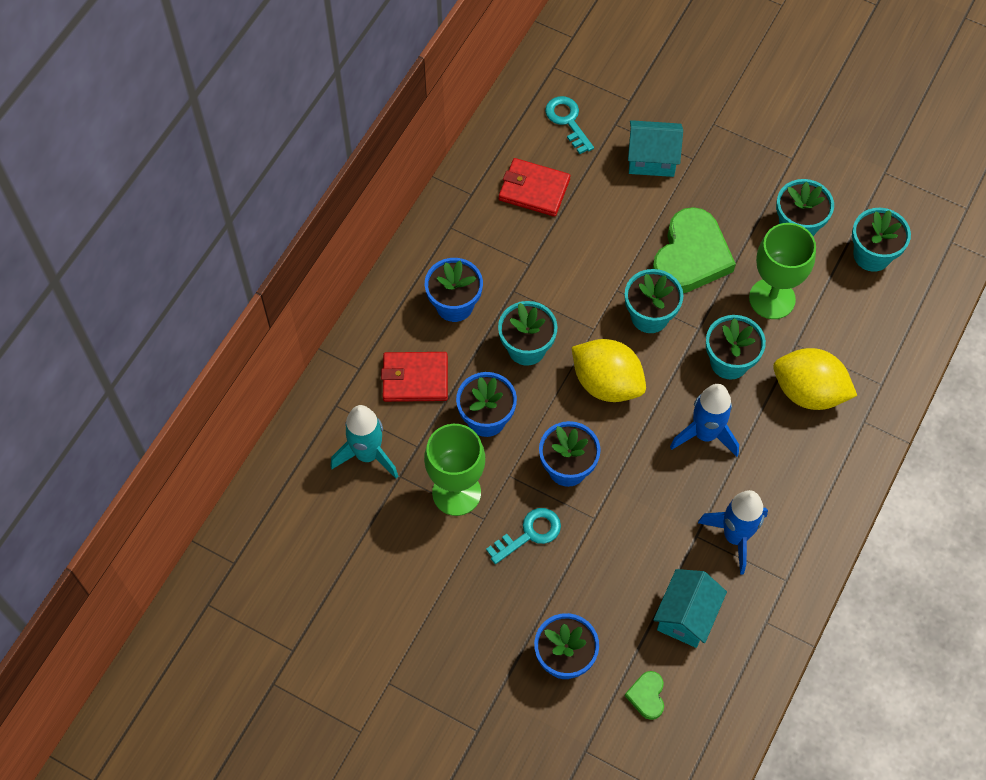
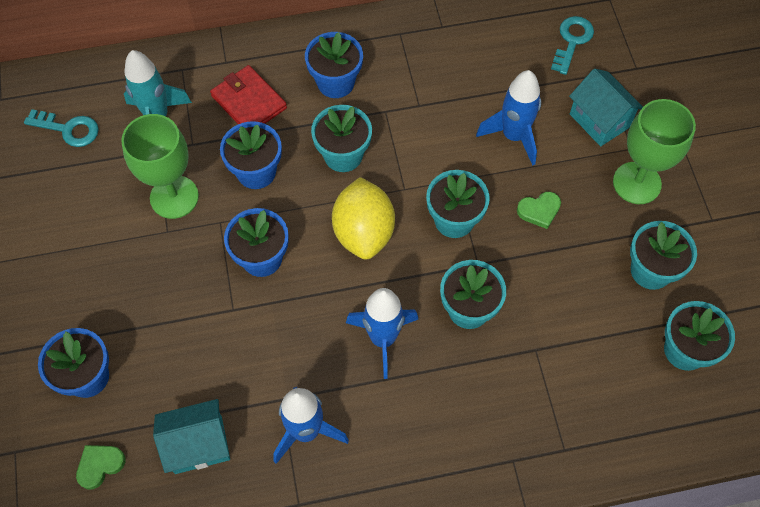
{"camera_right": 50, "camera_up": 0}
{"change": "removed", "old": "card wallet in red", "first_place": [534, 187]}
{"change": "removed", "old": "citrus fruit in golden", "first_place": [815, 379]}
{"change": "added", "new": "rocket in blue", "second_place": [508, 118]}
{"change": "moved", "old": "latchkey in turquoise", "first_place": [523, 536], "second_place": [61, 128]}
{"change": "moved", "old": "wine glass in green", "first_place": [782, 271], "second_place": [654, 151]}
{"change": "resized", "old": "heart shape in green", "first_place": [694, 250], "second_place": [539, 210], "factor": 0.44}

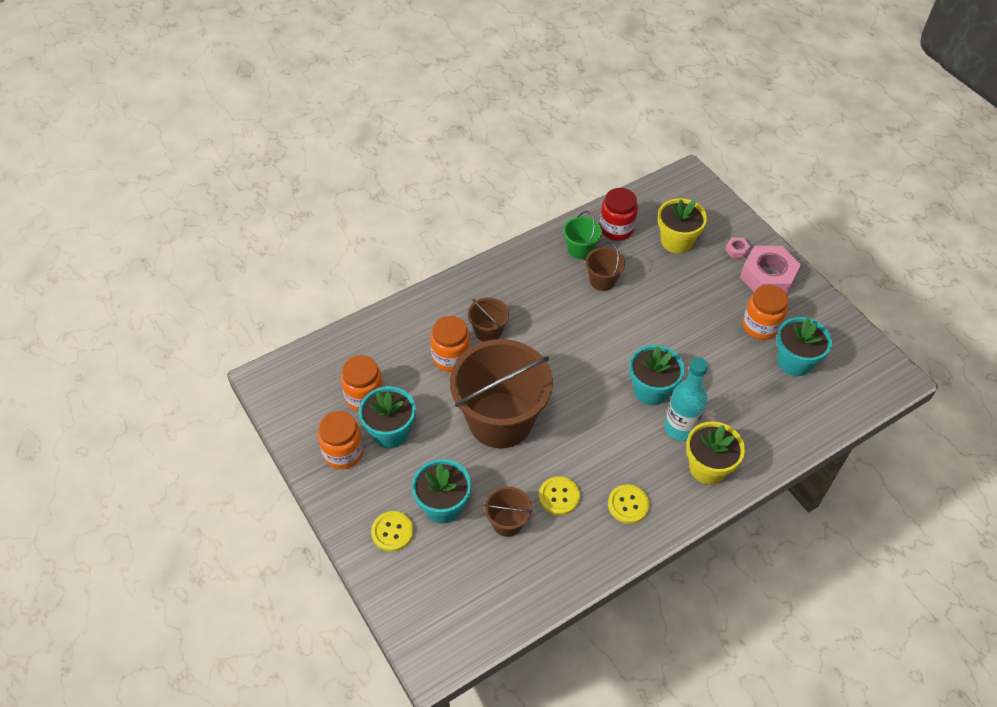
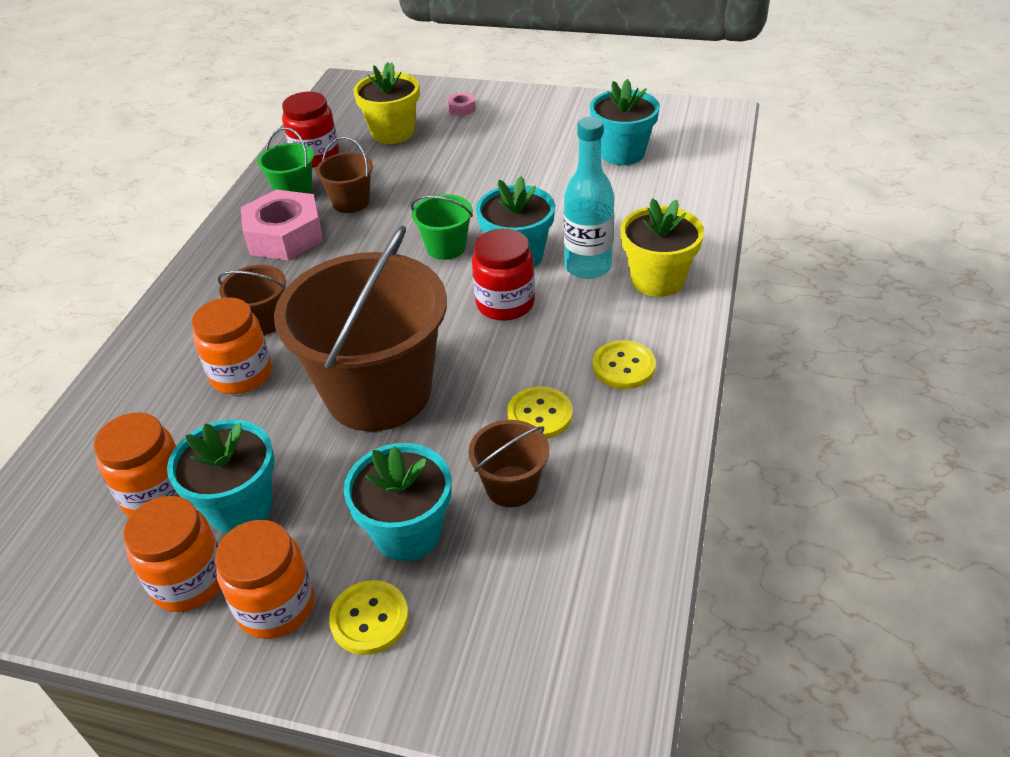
{"camera_right": -40, "camera_up": -10}
{"change": "added", "new": "bucket in green", "second_place": [442, 227]}
{"change": "added", "new": "jam jar in red", "second_place": [503, 275]}
{"change": "moved", "old": "hexagon nut in pink", "first_place": [770, 270], "second_place": [282, 225]}
{"change": "moved", "old": "jam jar in orange-coloured", "first_place": [765, 312], "second_place": [264, 579]}

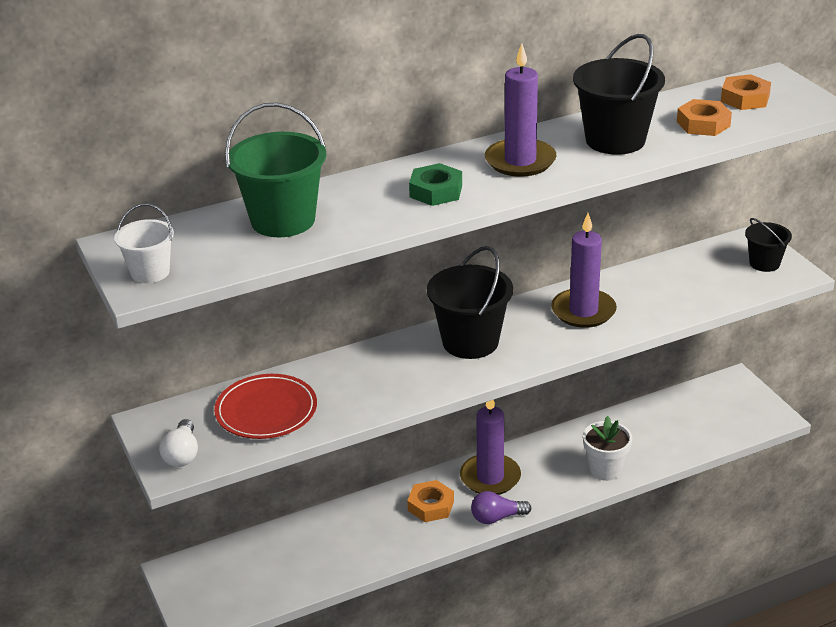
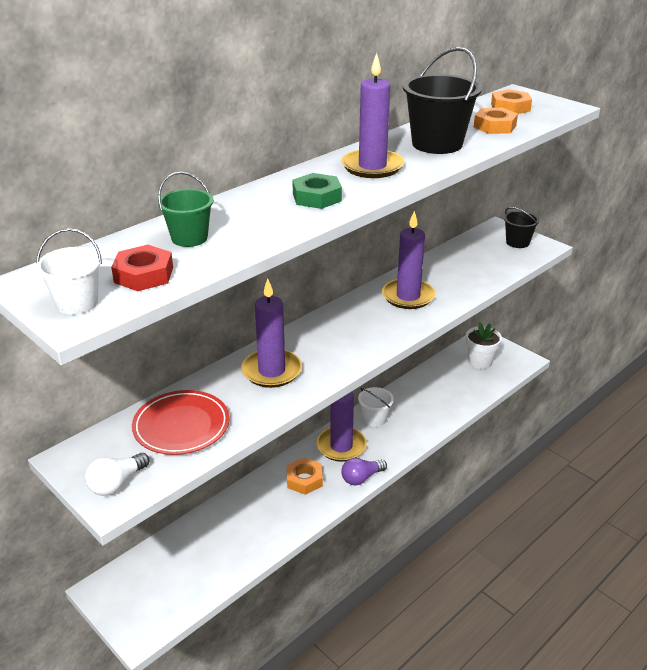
{"camera_right": -20, "camera_up": 0}
{"change": "removed", "old": "bucket in ebony", "first_place": [470, 302]}
{"change": "added", "new": "hexagon nut in red", "second_place": [142, 268]}
{"change": "added", "new": "wax candle in purple", "second_place": [271, 333]}
{"change": "added", "new": "bucket in white", "second_place": [376, 407]}
{"change": "moved", "old": "flower pot in white", "first_place": [607, 448], "second_place": [484, 345]}
{"change": "turned", "old": "lightbulb in white", "first_place": [178, 443], "second_place": [117, 474], "degrees": 60}
{"change": "resized", "old": "bucket in green", "first_place": [275, 169], "second_place": [186, 209], "factor": 0.57}

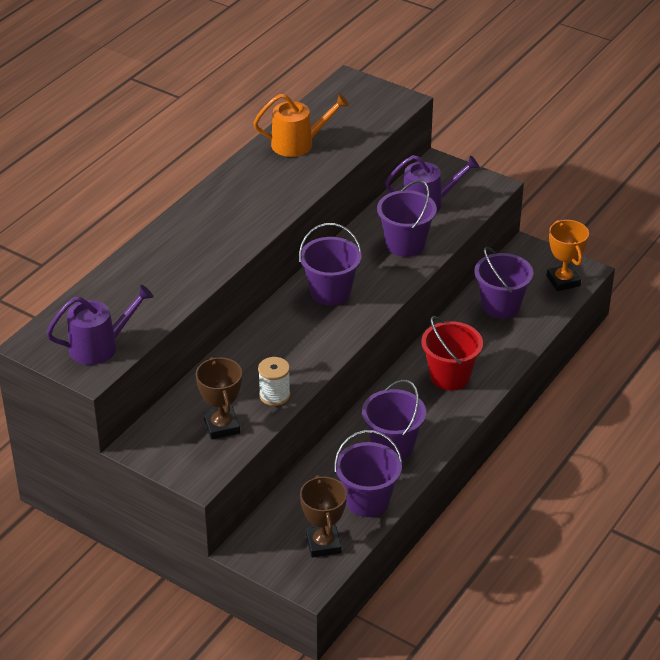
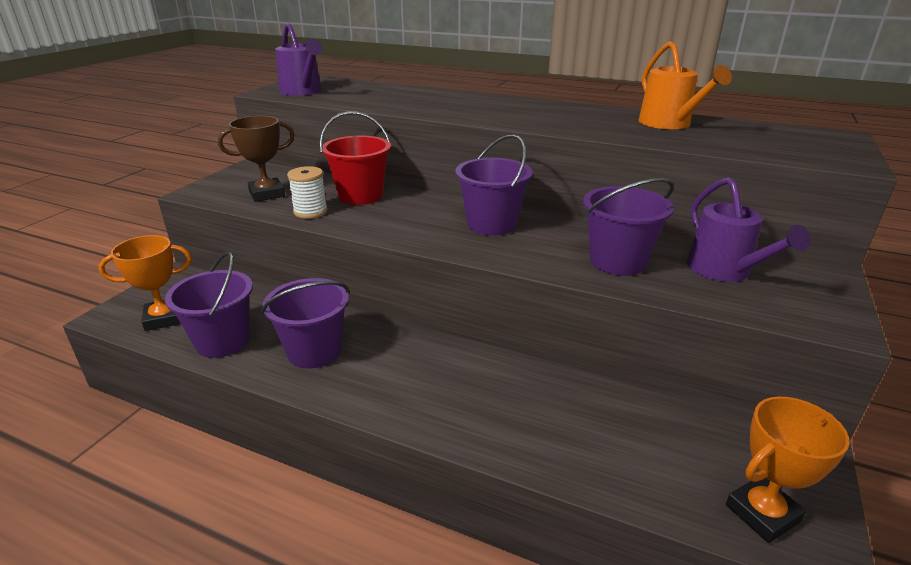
{"camera_right": 80, "camera_up": -10}
{"change": "removed", "old": "bucket in purple", "first_place": [503, 282]}
{"change": "moved", "old": "bucket in red", "first_place": [452, 353], "second_place": [355, 158]}
{"change": "recoloured", "old": "trophy in brown", "new": "trophy in orange-coloured", "first_place": [323, 516], "second_place": [145, 283]}

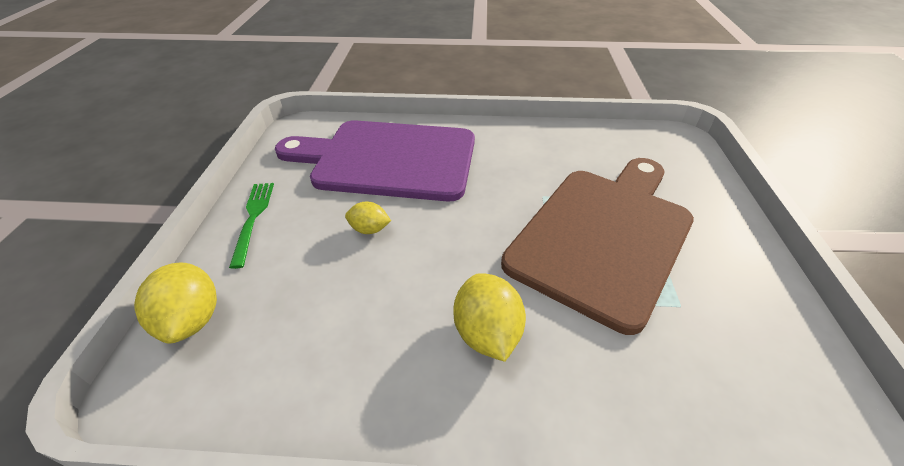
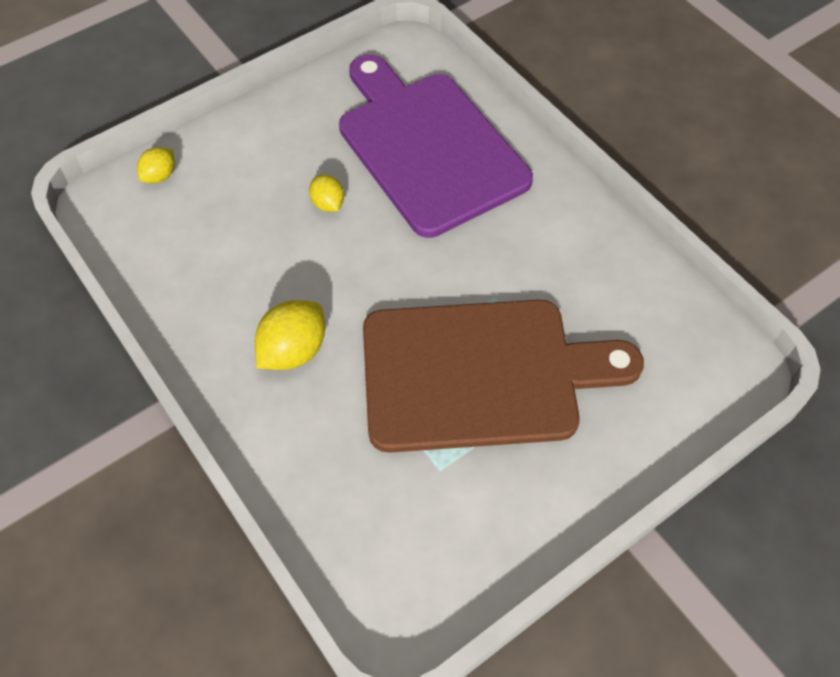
{"camera_right": 50, "camera_up": 15}
{"change": "removed", "old": "dinner fork in green", "first_place": [251, 226]}
{"change": "resized", "old": "citrus fruit in golden", "first_place": [175, 303], "second_place": [156, 165], "factor": 0.59}

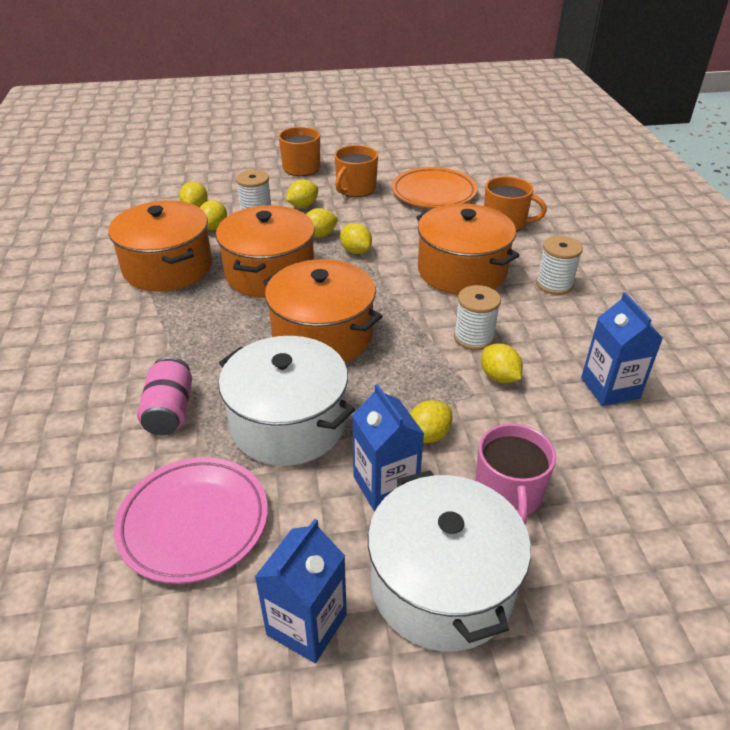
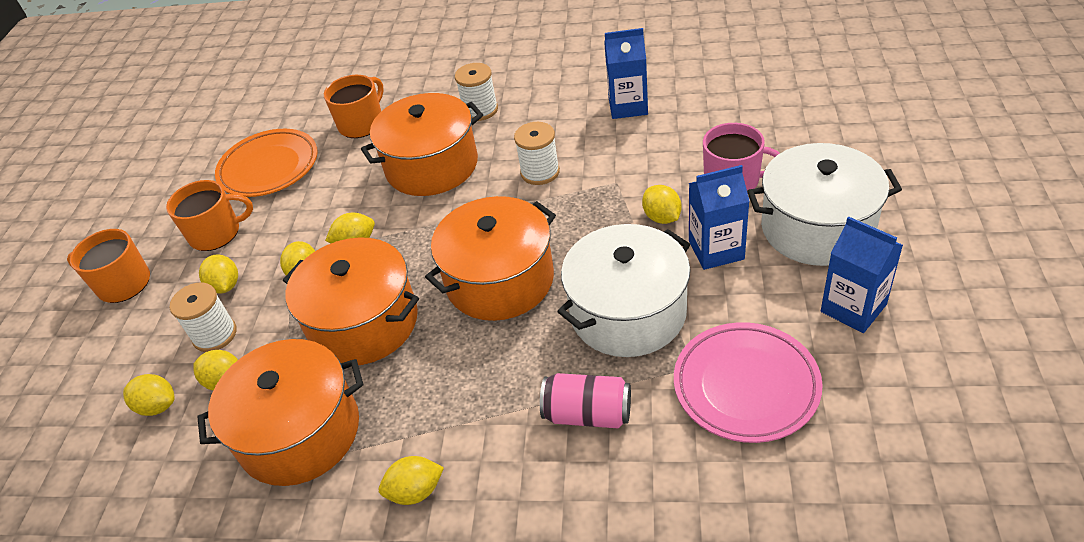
{"camera_right": -70, "camera_up": 5}
{"change": "moved", "old": "citrus fruit in golden", "first_place": [502, 363], "second_place": [411, 480]}
{"change": "turned", "old": "mug in orange-coloured", "first_place": [356, 171], "second_place": [209, 215], "degrees": -60}

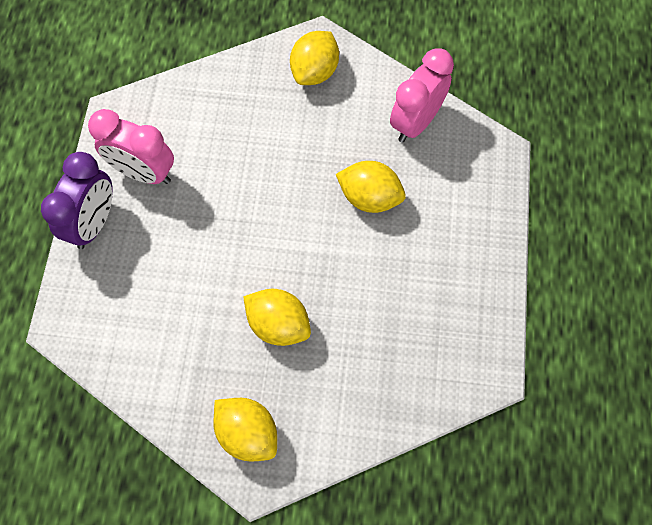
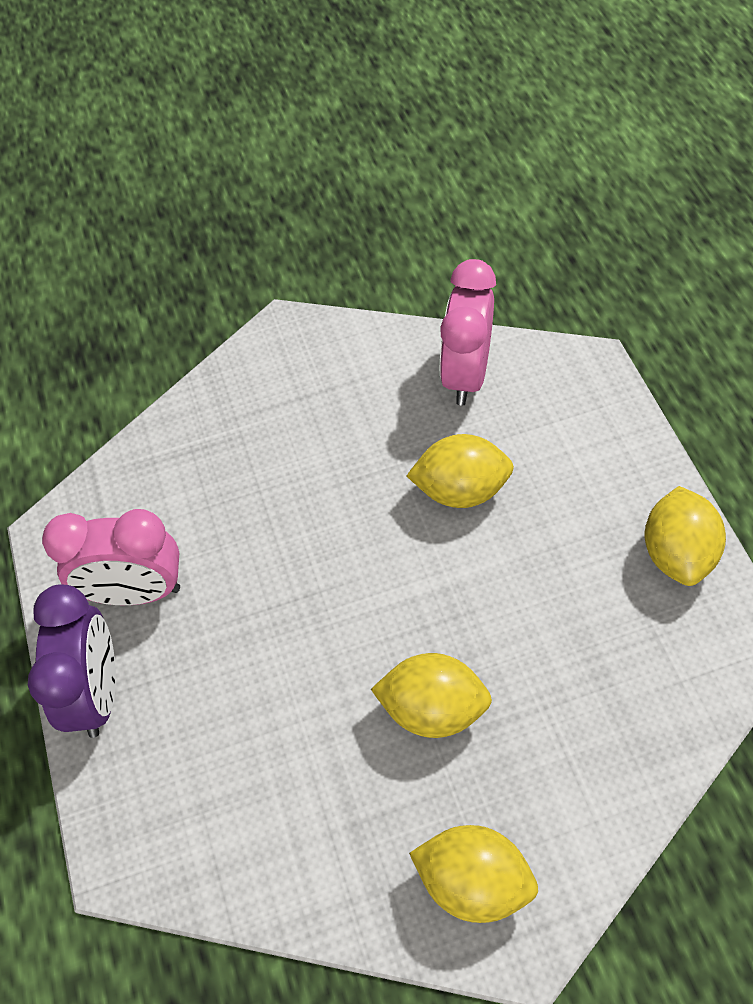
{"camera_right": -20, "camera_up": -10}
{"change": "moved", "old": "citrus fruit in golden", "first_place": [314, 58], "second_place": [685, 536]}

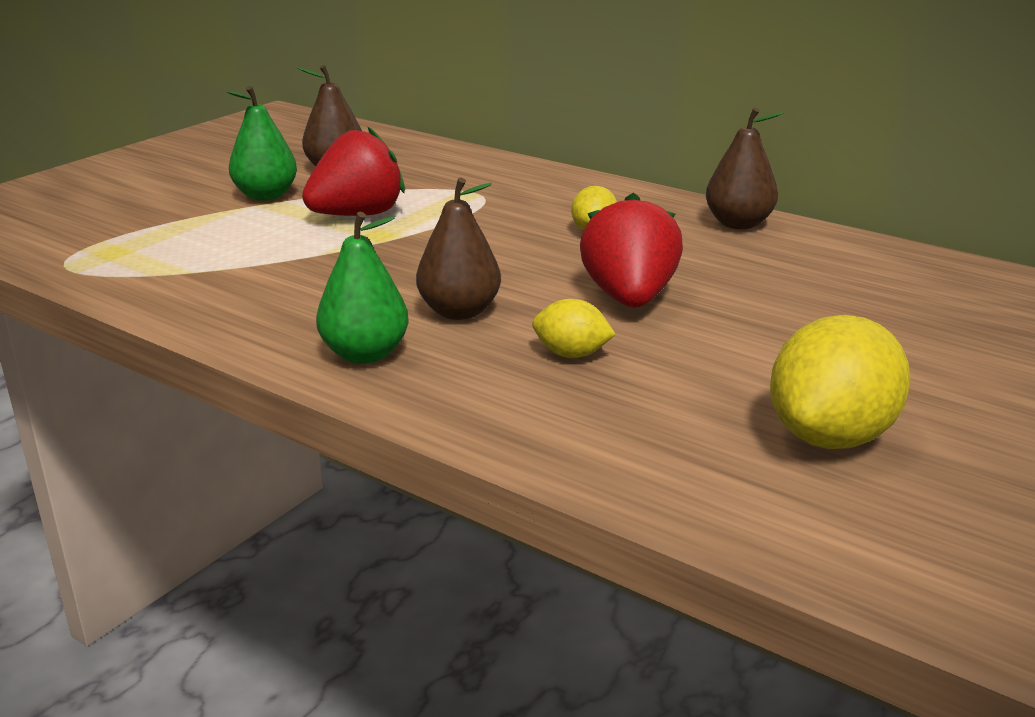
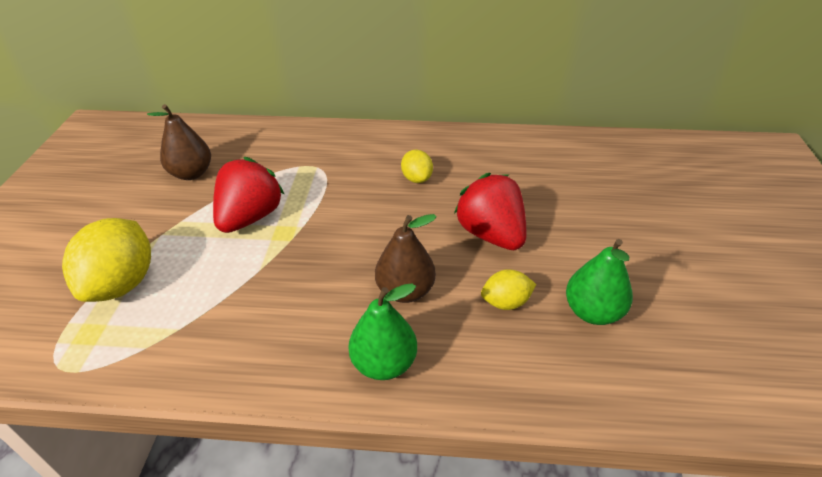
{"camera_right": -30, "camera_up": 15}
{"change": "removed", "old": "toy pear in brown", "first_place": [745, 168]}
{"change": "moved", "old": "toy pear in green", "first_place": [262, 143], "second_place": [599, 282]}
{"change": "moved", "old": "citrus fruit in golden", "first_place": [840, 382], "second_place": [106, 260]}

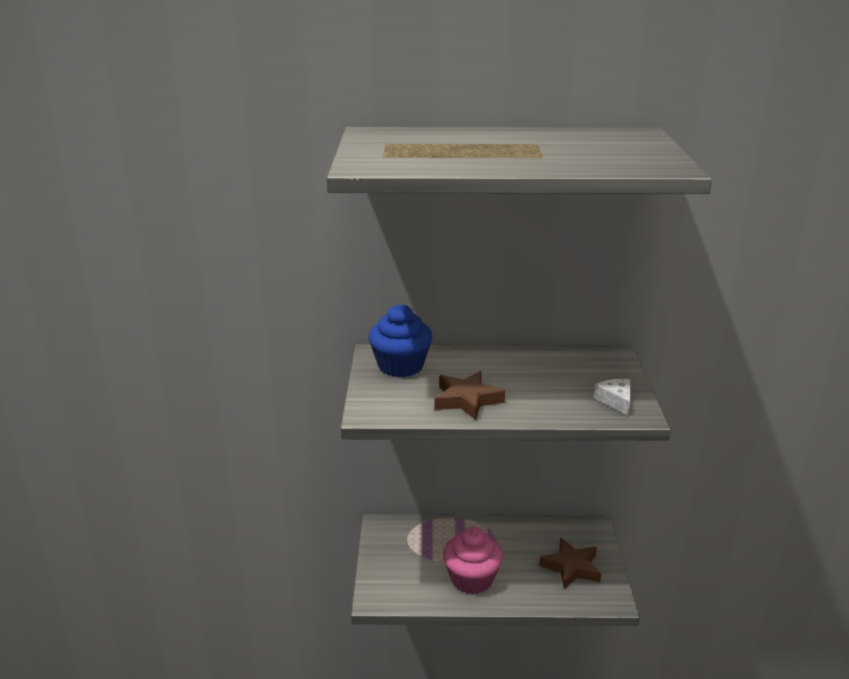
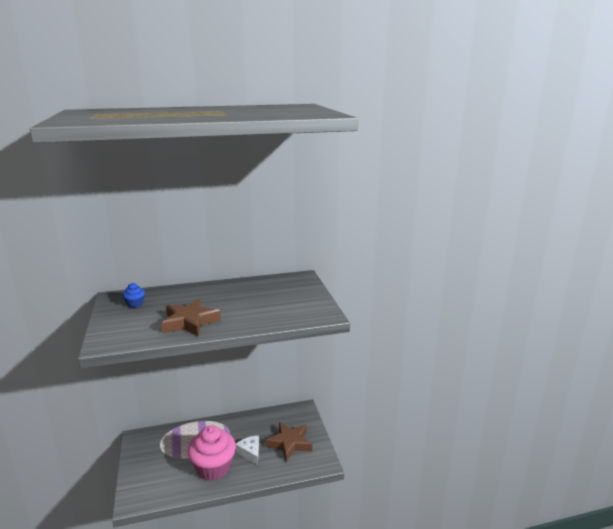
{"camera_right": -15, "camera_up": -5}
{"change": "moved", "old": "cheese in white", "first_place": [612, 397], "second_place": [247, 450]}
{"change": "resized", "old": "muffin in blue", "first_place": [400, 340], "second_place": [133, 295], "factor": 0.42}

